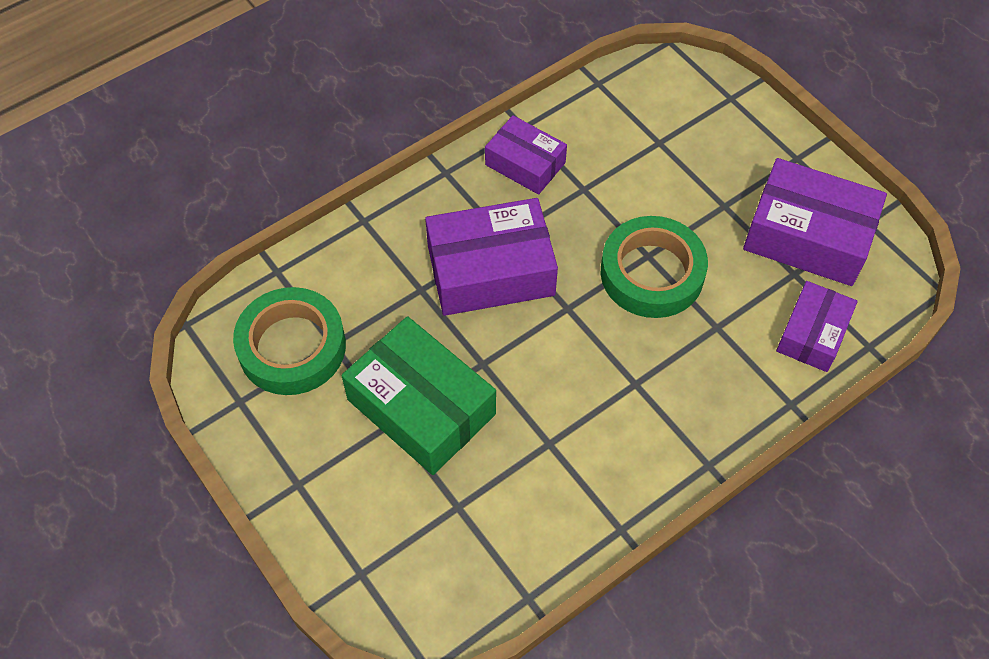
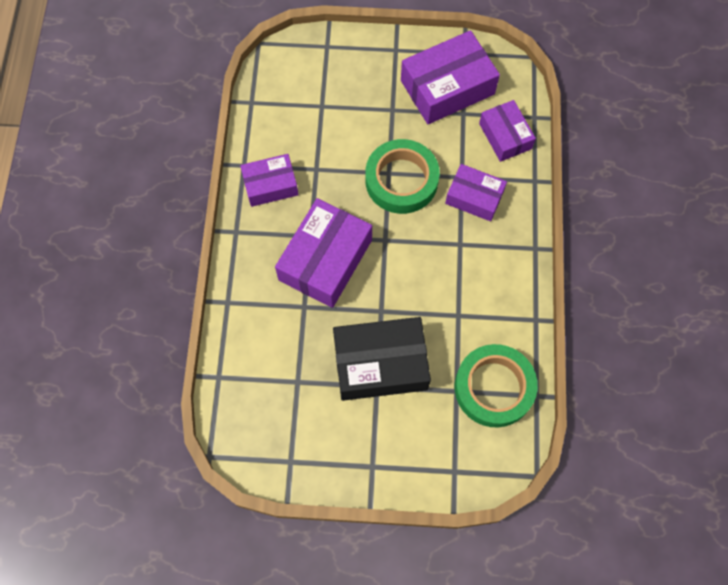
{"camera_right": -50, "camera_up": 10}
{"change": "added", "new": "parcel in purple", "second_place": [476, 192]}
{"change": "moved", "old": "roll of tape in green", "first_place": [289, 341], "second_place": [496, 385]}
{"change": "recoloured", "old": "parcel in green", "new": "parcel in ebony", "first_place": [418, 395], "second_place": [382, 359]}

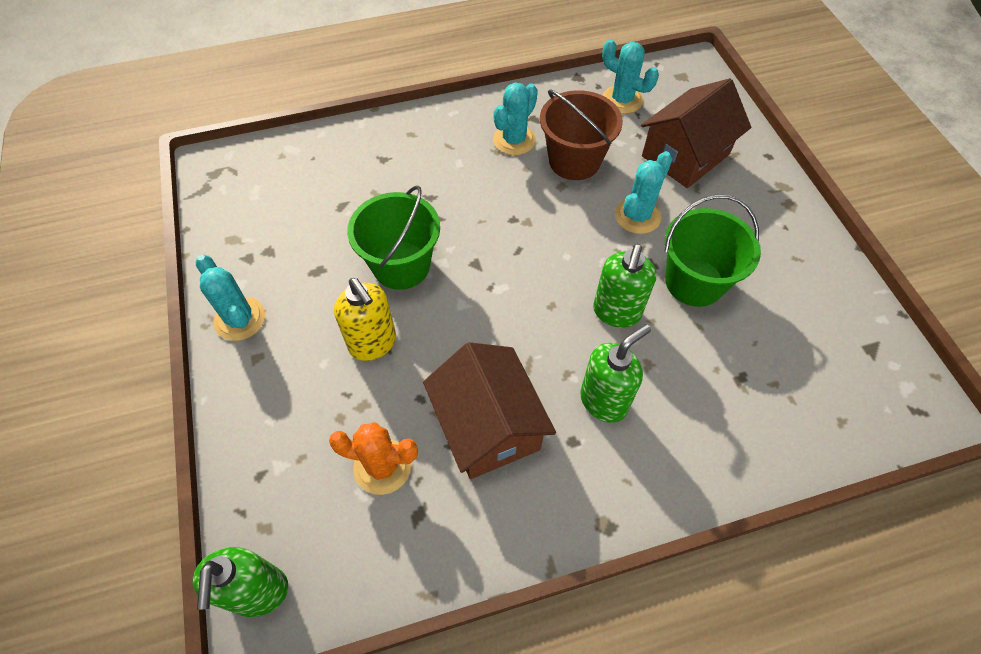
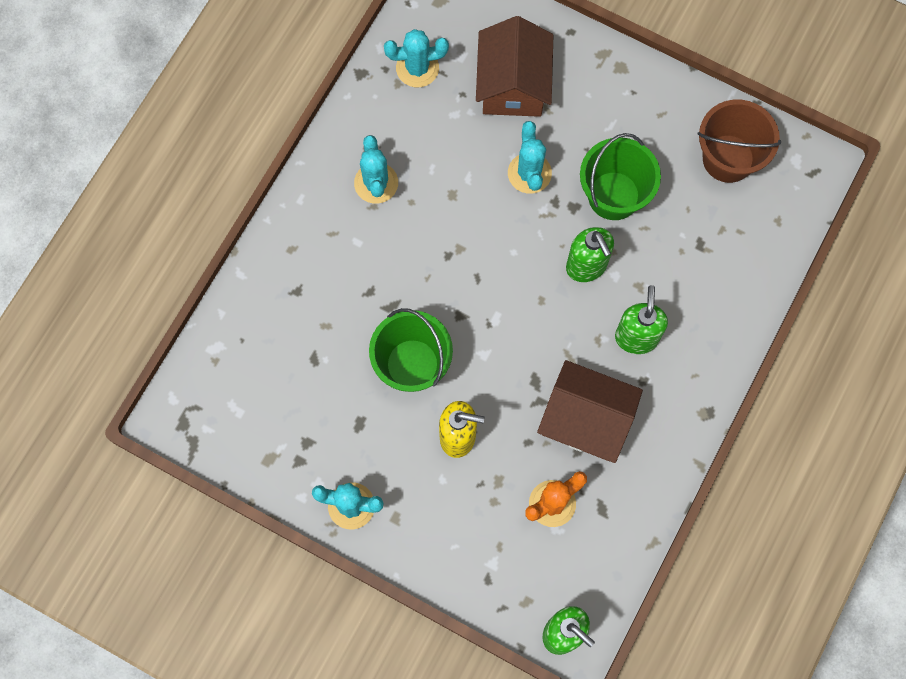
{"camera_right": -45, "camera_up": 15}
{"change": "moved", "old": "bucket in brown", "first_place": [581, 134], "second_place": [739, 141]}

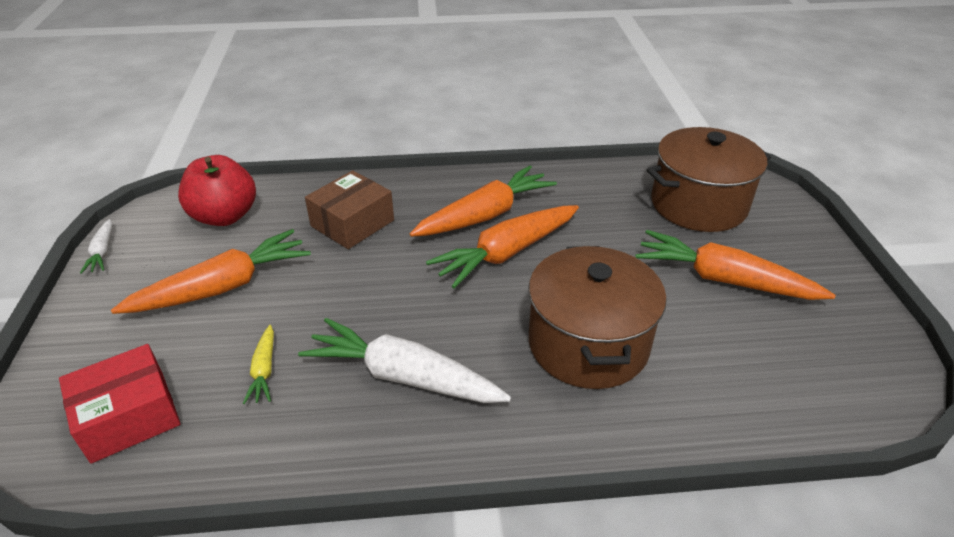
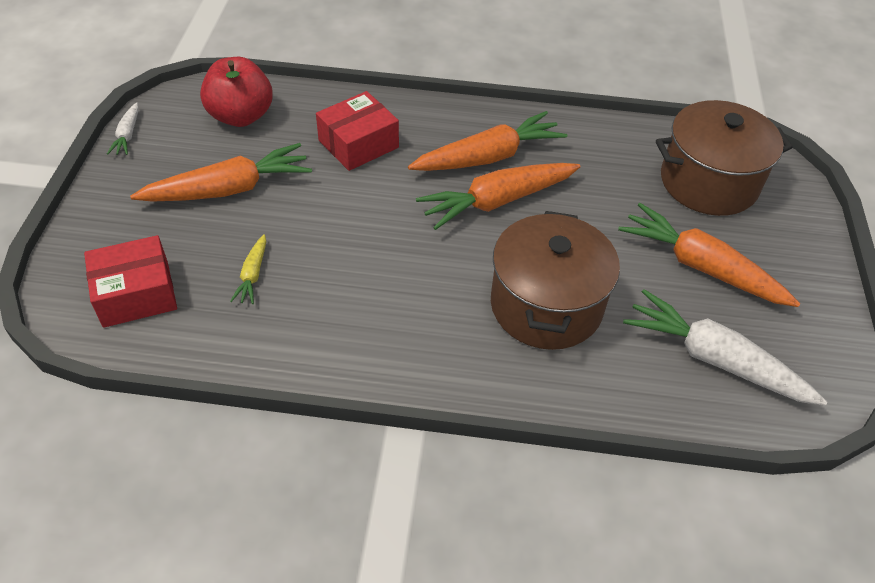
{"camera_right": 10, "camera_up": 10}
{"change": "moved", "old": "root vegetable in white", "first_place": [404, 360], "second_place": [725, 347]}
{"change": "recoloured", "old": "parcel in brown", "new": "parcel in red", "first_place": [349, 210], "second_place": [357, 131]}

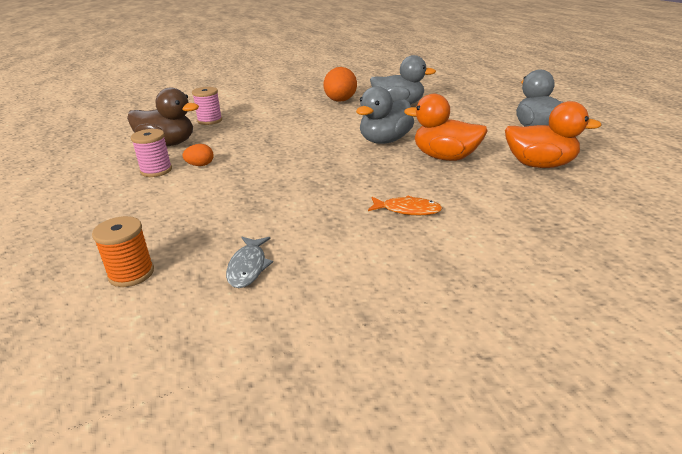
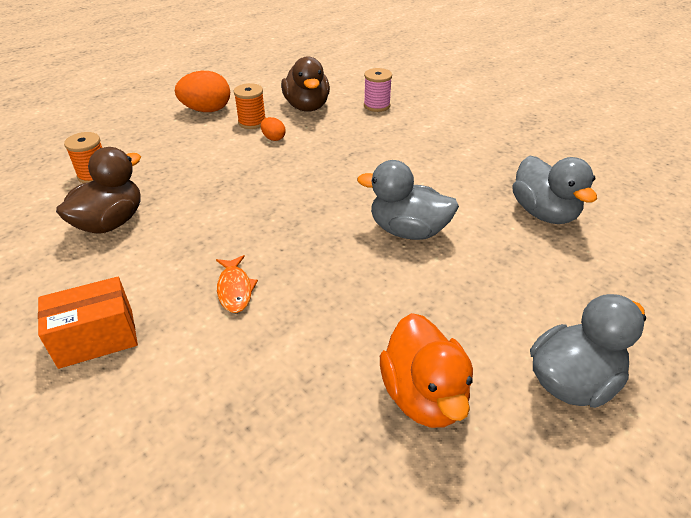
{"camera_right": 65, "camera_up": 10}
{"change": "removed", "old": "toy duck in orange-coloured", "first_place": [446, 127]}
{"change": "added", "new": "parcel in orange-coloured", "second_place": [88, 323]}
{"change": "moved", "old": "toy egg in orange-coloured", "first_place": [340, 84], "second_place": [202, 91]}
{"change": "replaced", "old": "toy fish in gray", "new": "toy duck in brown", "first_place": [249, 262], "second_place": [98, 190]}
{"change": "recoloured", "old": "reel of thread in pink", "new": "reel of thread in orange-coloured", "first_place": [151, 153], "second_place": [249, 106]}

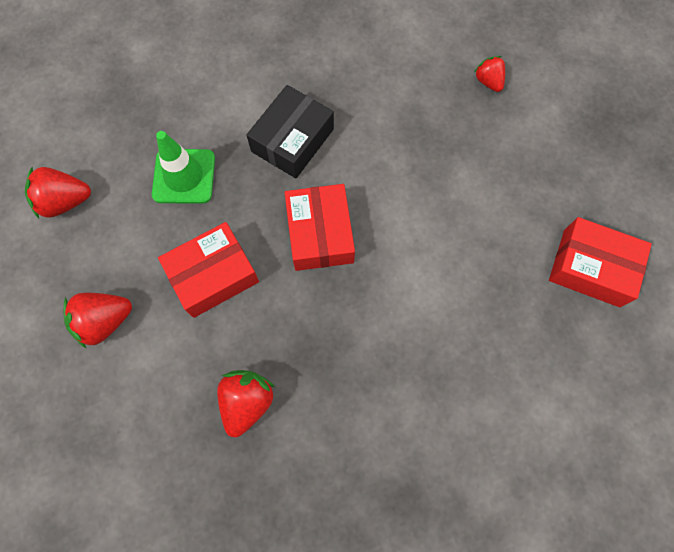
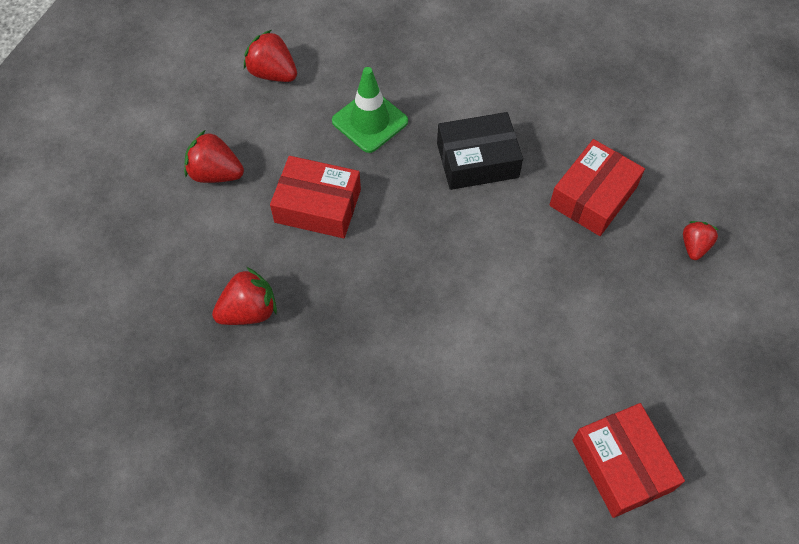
{"camera_right": 45, "camera_up": -10}
{"change": "moved", "old": "parcel in red", "first_place": [320, 227], "second_place": [597, 187]}

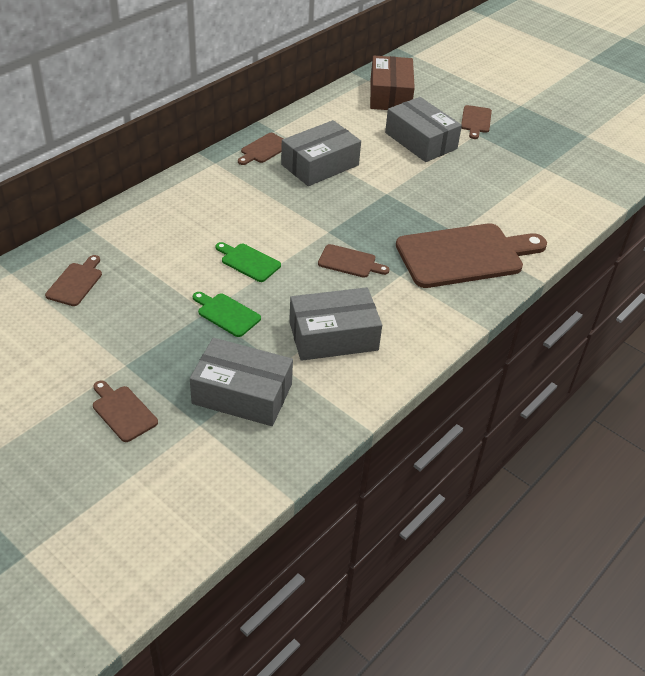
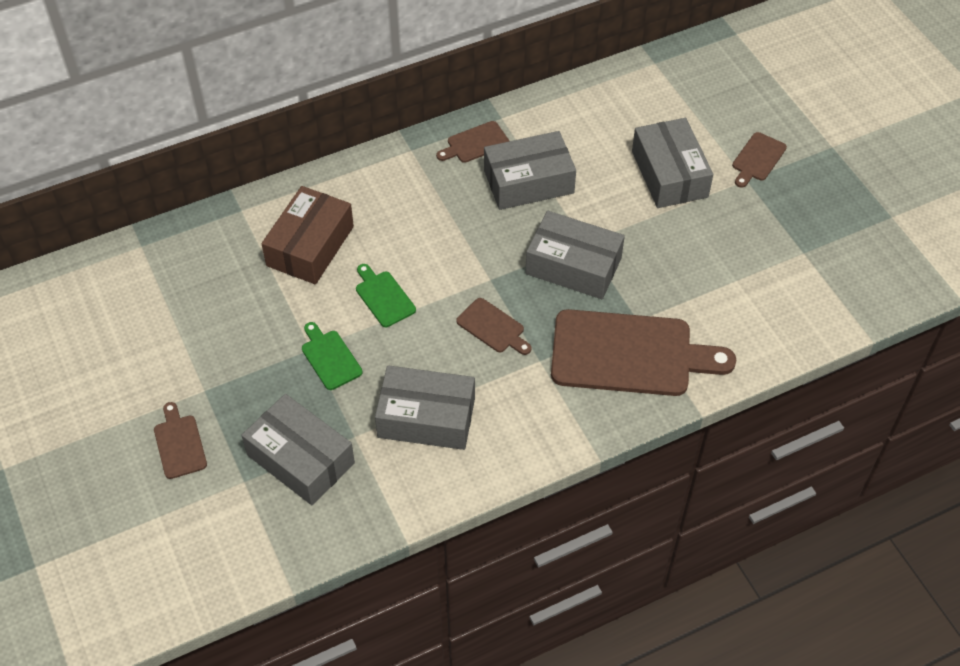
{"camera_right": 25, "camera_up": 10}
{"change": "removed", "old": "bread board in brown", "first_place": [73, 280]}
{"change": "added", "new": "parcel in gray", "second_place": [575, 255]}
{"change": "moved", "old": "parcel in brown", "first_place": [392, 83], "second_place": [308, 235]}

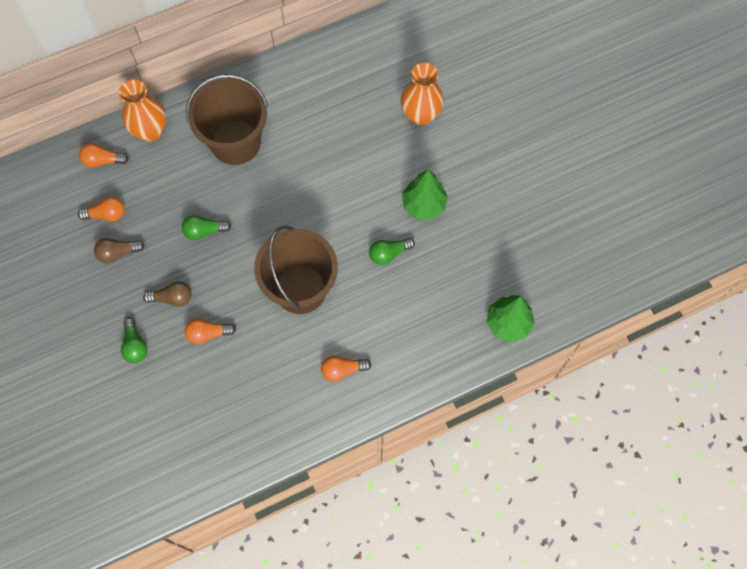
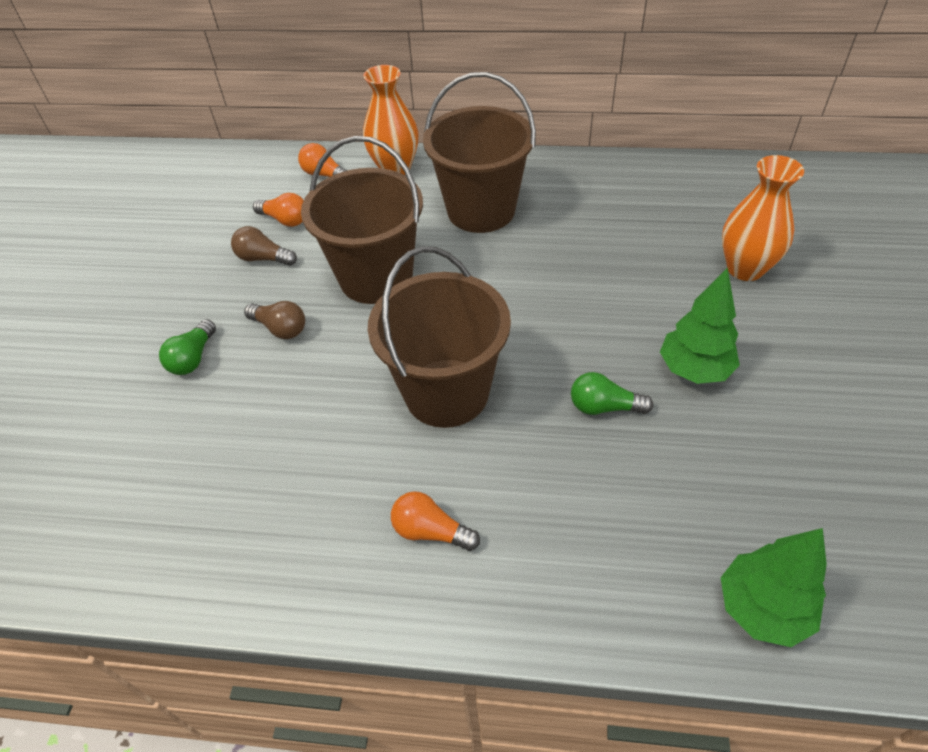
{"camera_right": 35, "camera_up": -20}
{"change": "removed", "old": "lightbulb in orange-coloured", "first_place": [210, 331]}
{"change": "replaced", "old": "lightbulb in green", "new": "bucket in brown", "first_place": [206, 227], "second_place": [362, 220]}

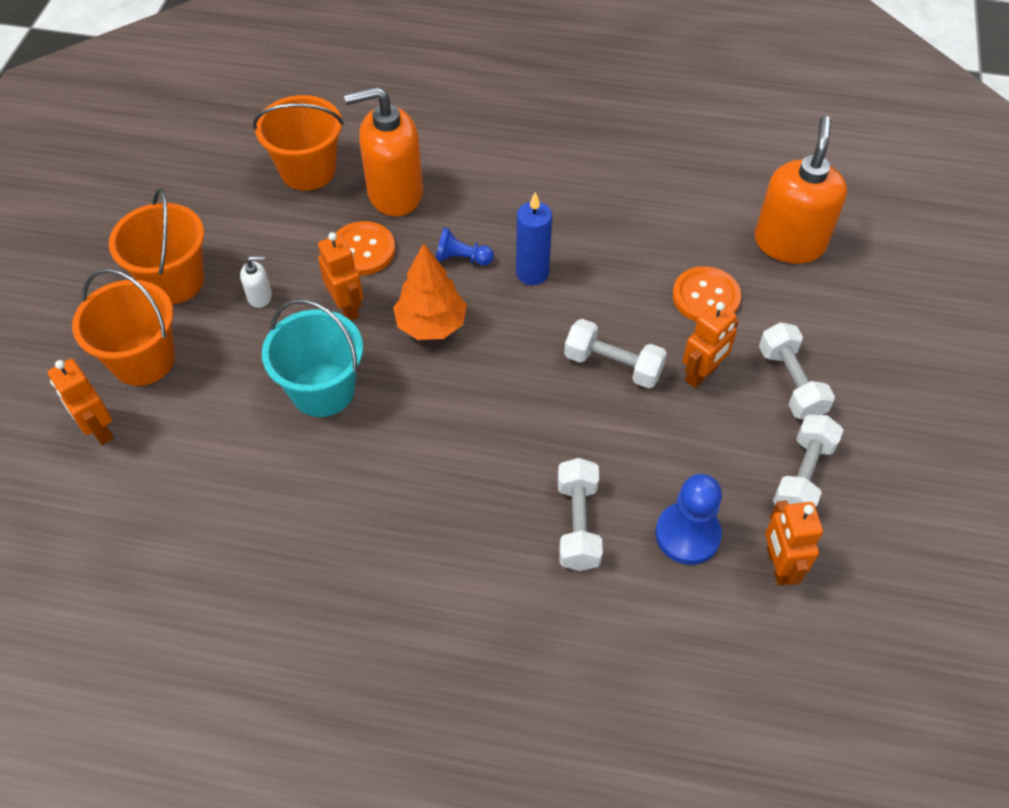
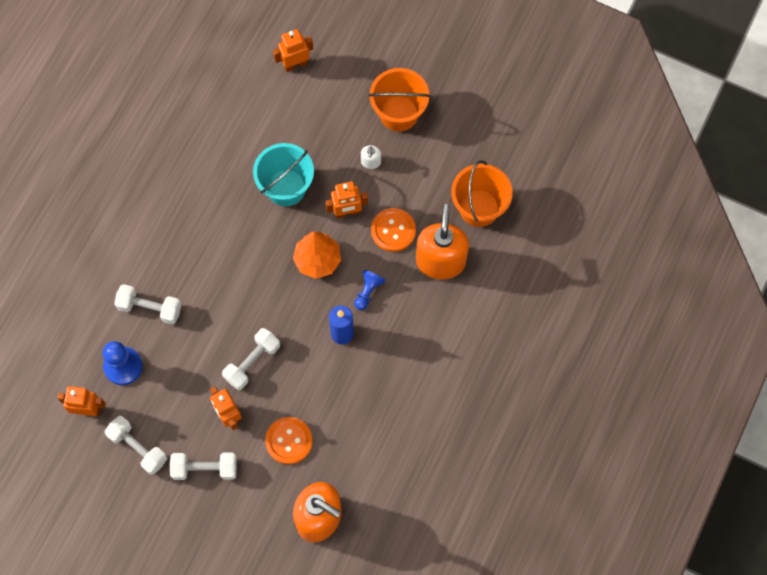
{"camera_right": 105, "camera_up": 15}
{"change": "removed", "old": "bucket in orange-coloured", "first_place": [123, 327]}

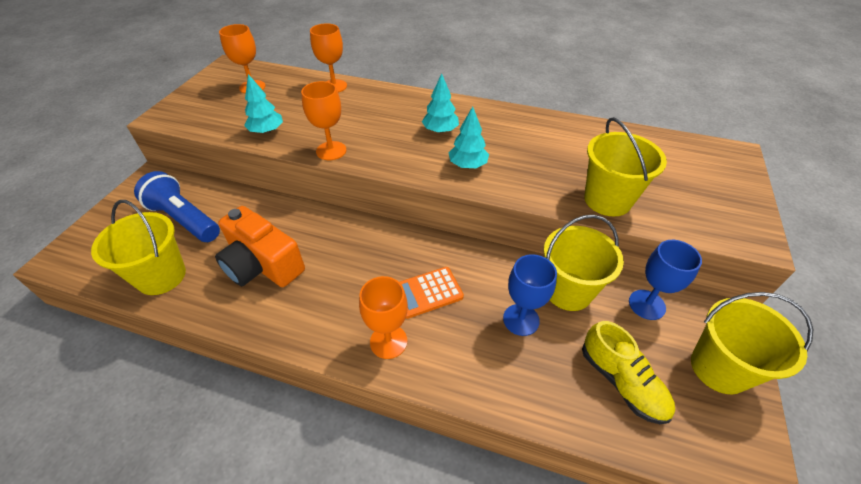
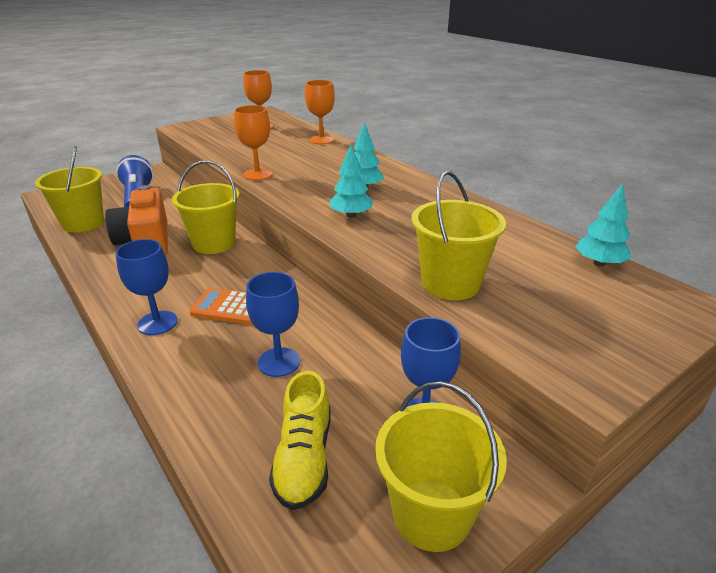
{"camera_right": 35, "camera_up": -15}
{"change": "moved", "old": "tree in turquoise", "first_place": [263, 104], "second_place": [603, 225]}
{"change": "moved", "old": "bucket in golden", "first_place": [584, 263], "second_place": [205, 207]}
{"change": "recoloured", "old": "wine glass in orange-coloured", "new": "wine glass in blue", "first_place": [383, 317], "second_place": [147, 287]}

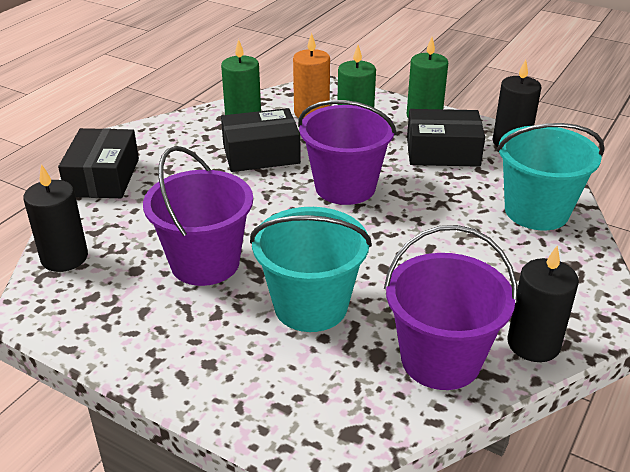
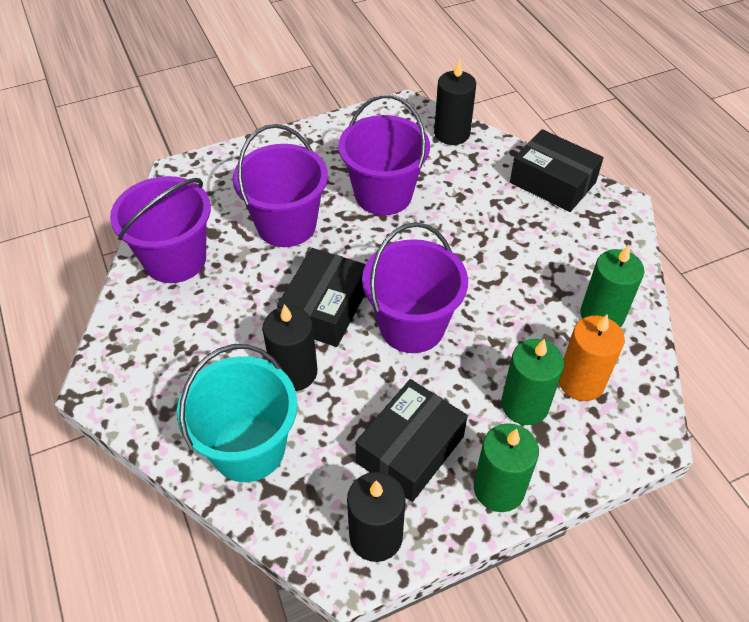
{"camera_right": 125, "camera_up": 15}
{"change": "moved", "old": "parcel in ebony", "first_place": [261, 140], "second_place": [321, 297]}
{"change": "moved", "old": "wax candle in ebony", "first_place": [543, 304], "second_place": [289, 347]}
{"change": "recoloured", "old": "bucket in turquoise", "new": "bucket in purple", "first_place": [311, 269], "second_place": [280, 185]}

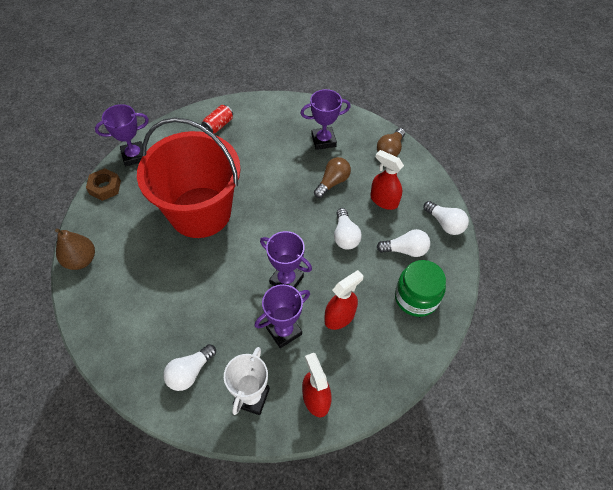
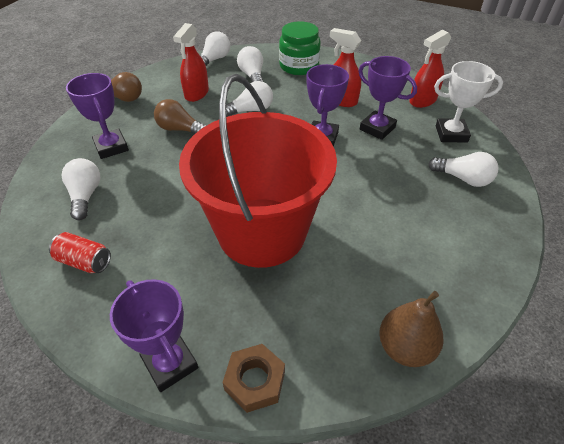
{"camera_right": -105, "camera_up": -10}
{"change": "added", "new": "lightbulb in white", "second_place": [81, 189]}

